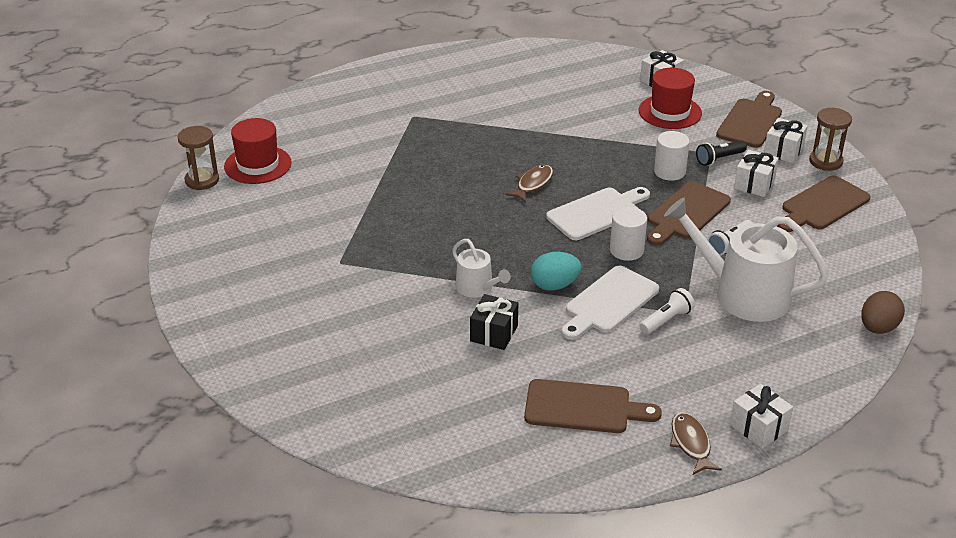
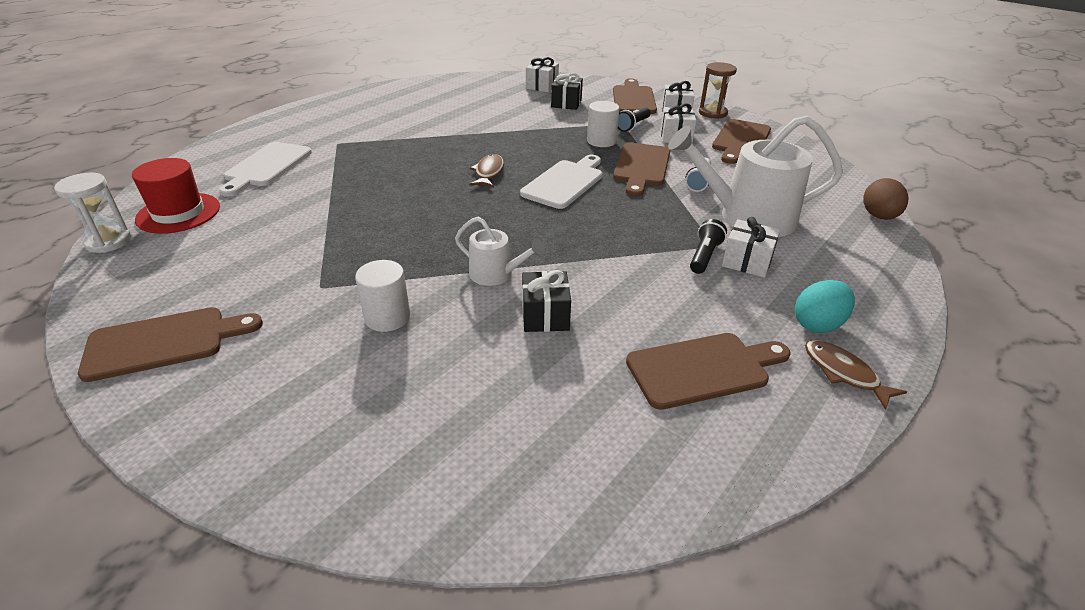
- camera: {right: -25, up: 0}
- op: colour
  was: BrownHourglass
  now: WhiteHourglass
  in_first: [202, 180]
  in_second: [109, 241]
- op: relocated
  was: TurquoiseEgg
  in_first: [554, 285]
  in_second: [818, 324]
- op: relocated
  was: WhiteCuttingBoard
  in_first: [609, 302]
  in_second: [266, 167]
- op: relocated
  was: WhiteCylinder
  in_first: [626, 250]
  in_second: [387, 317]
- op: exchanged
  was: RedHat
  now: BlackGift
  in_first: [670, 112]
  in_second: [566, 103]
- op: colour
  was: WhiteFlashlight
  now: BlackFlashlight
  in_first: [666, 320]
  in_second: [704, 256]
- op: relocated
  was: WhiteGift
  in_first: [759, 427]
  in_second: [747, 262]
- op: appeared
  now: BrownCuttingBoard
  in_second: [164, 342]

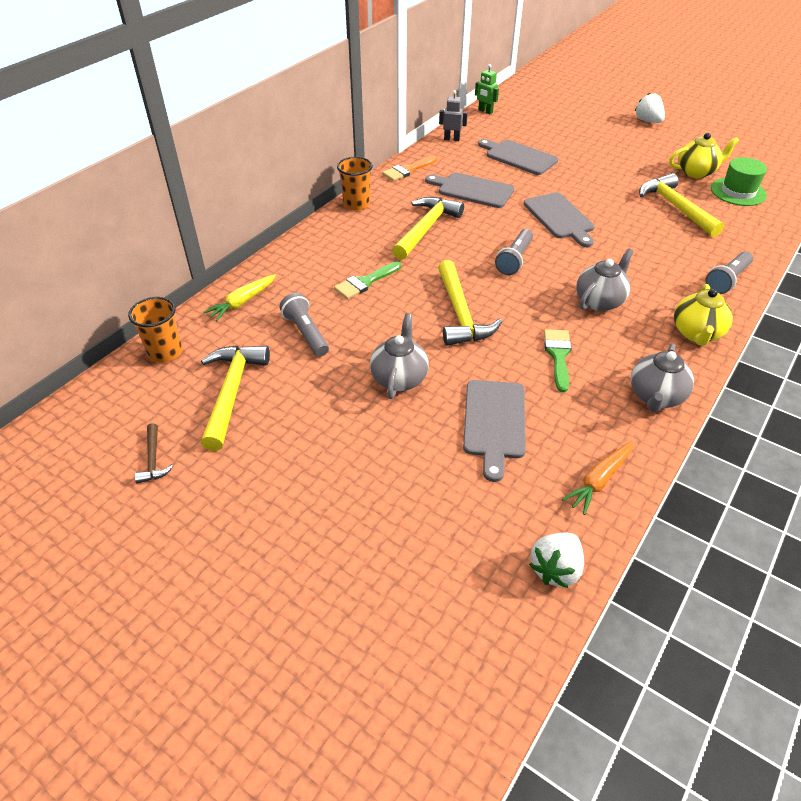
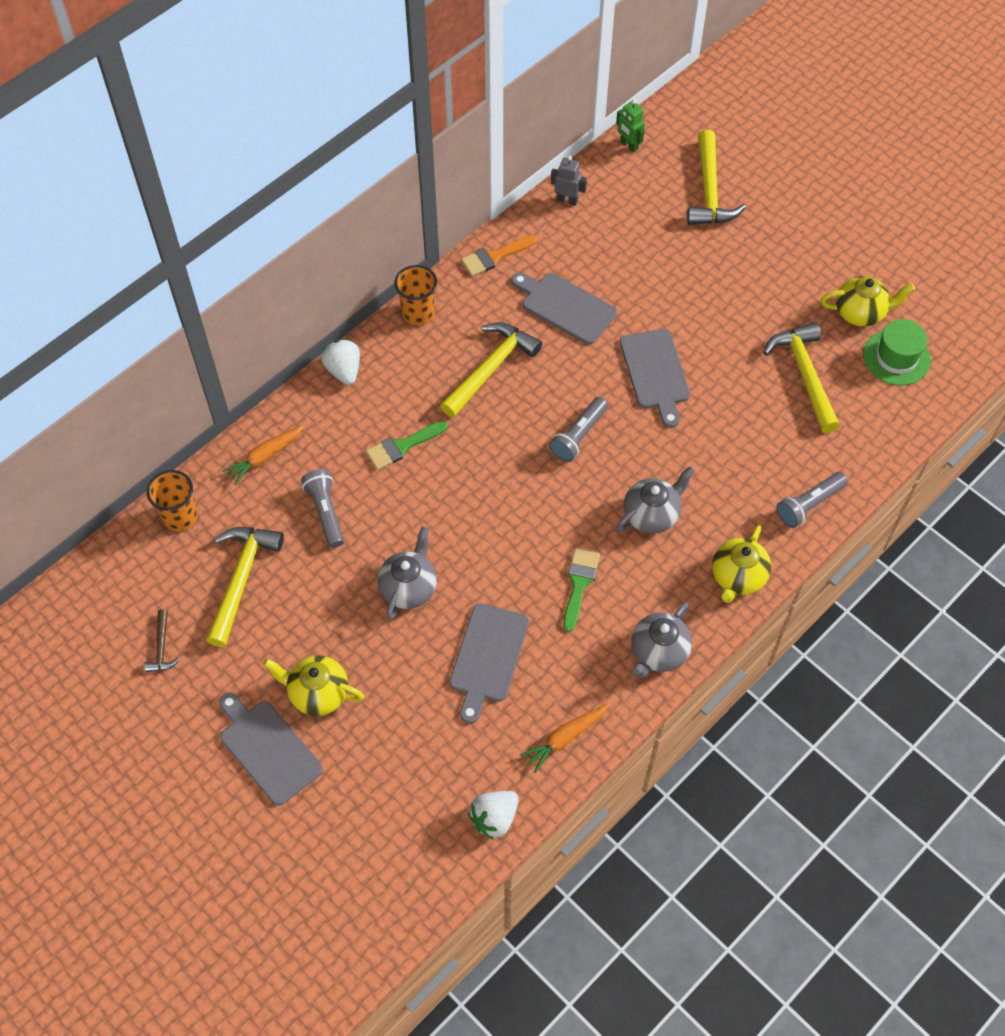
- camera: {right: 10, up: 15}
- op: colour
  was: YellowCarrot
  now: OrangeCarrot
  in_first: [242, 302]
  in_second: [265, 457]
- op: relocated
  was: YellowHammer
  in_first: [460, 314]
  in_second: [709, 191]
- op: relocated
  was: GreyCuttingBoard
  in_first: [519, 157]
  in_second: [268, 749]
- op: relocated
  was: WhiteStrawberry
  in_first: [648, 121]
  in_second: [343, 370]
- op: appeared
  now: YellowTeapot
  in_second: [318, 693]

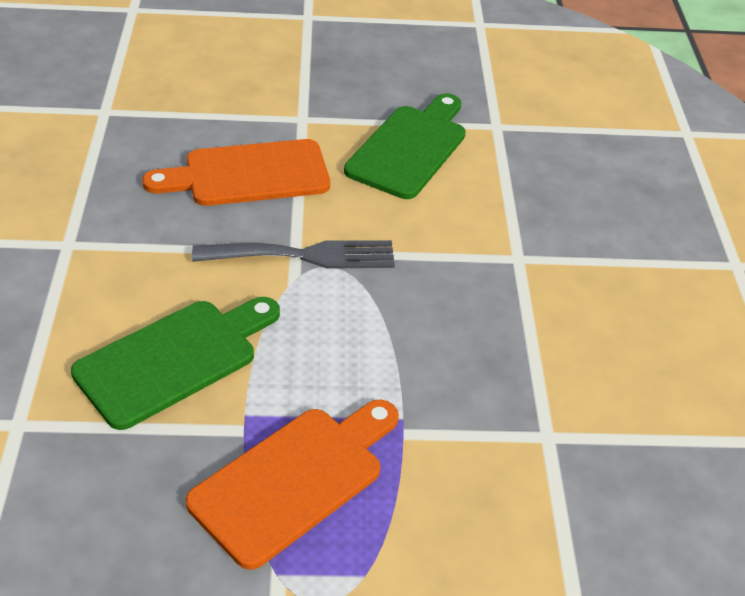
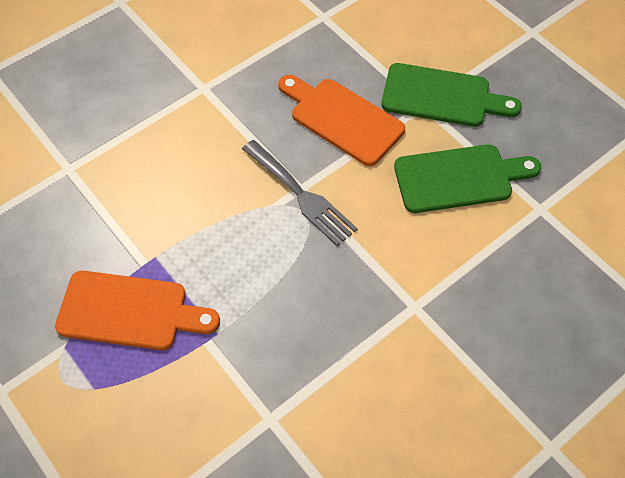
- camera: {right: 55, up: 15}
- op: relocated
  was: GreenCuttingBoard
  in_first: [174, 359]
  in_second: [442, 96]

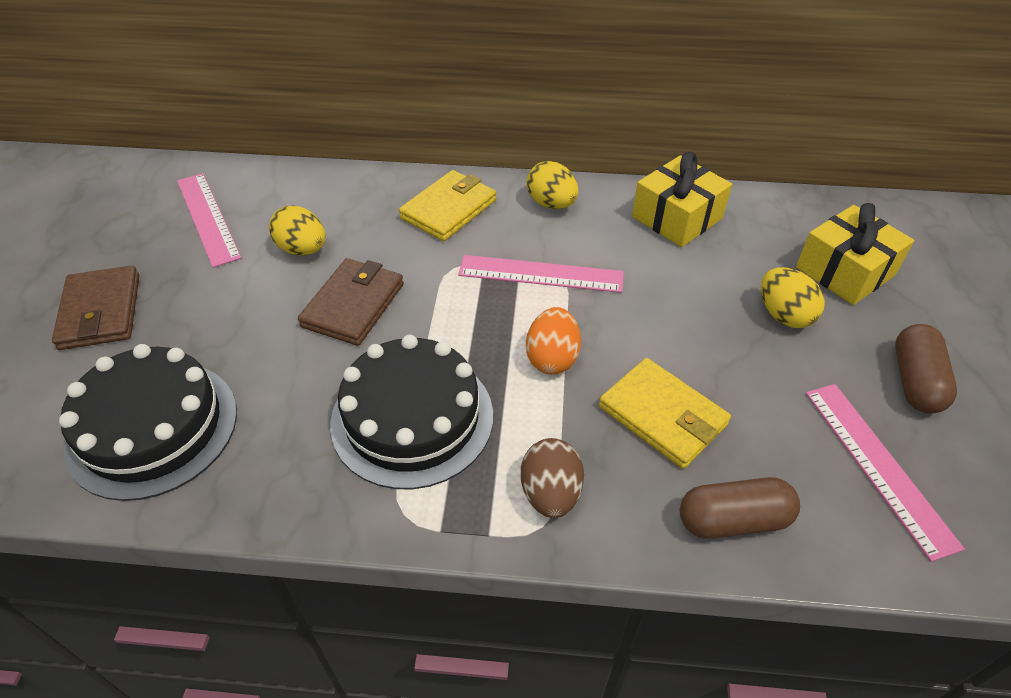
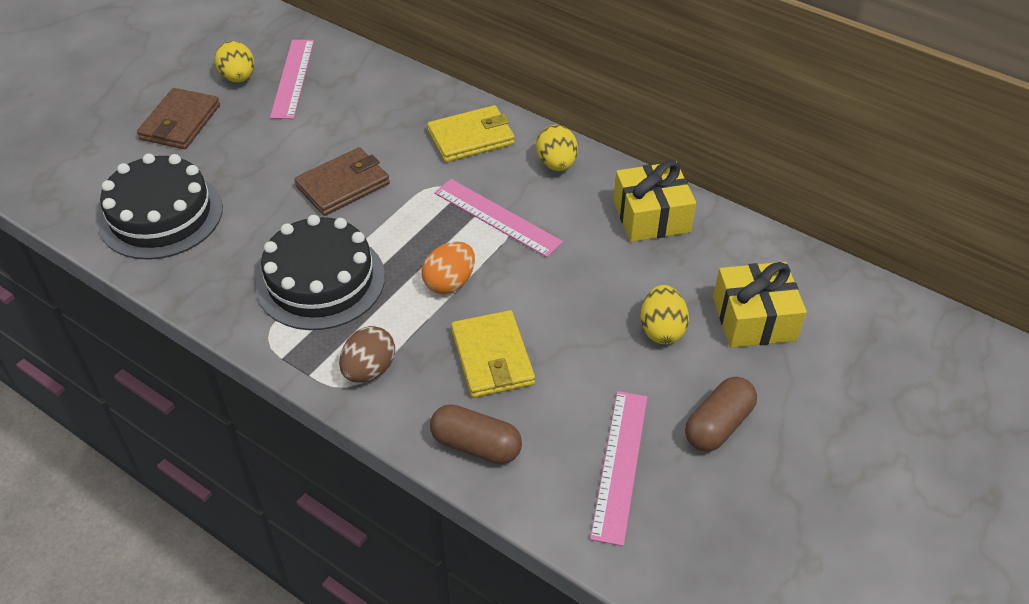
- camera: {right: 30, up: 0}
- op: relocated
  was: YellowEgg
  in_first: [302, 249]
  in_second: [238, 78]

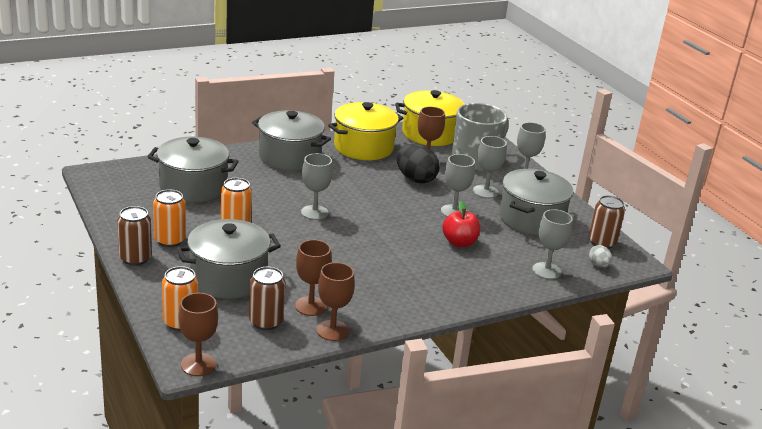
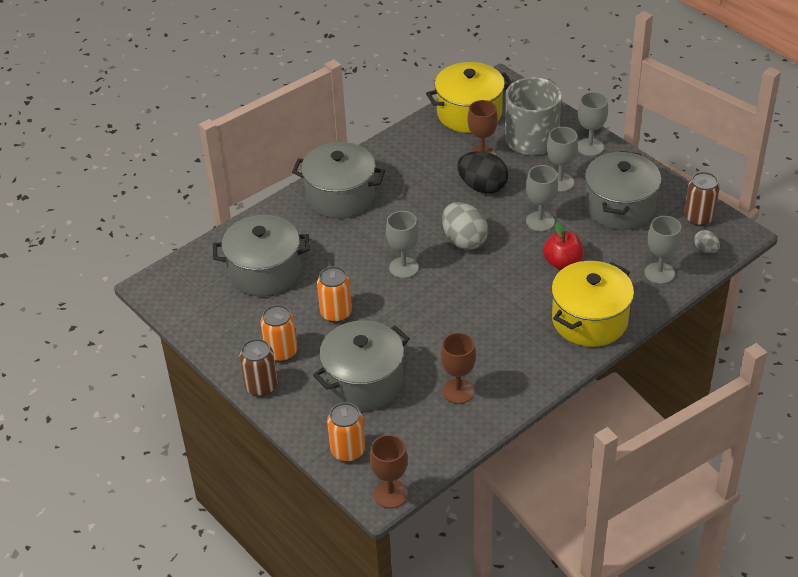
- camera: {right: -10, up: 15}
- op: missing
  was: BrownCan
  in_first: [266, 322]
- op: missing
  was: BrownGoblet
  in_first: [332, 330]
- op: relocated
  was: YellowPot
  in_first: [363, 147]
  in_second: [589, 320]
- op: appeared
  now: GreyEgg
  in_second: [464, 240]

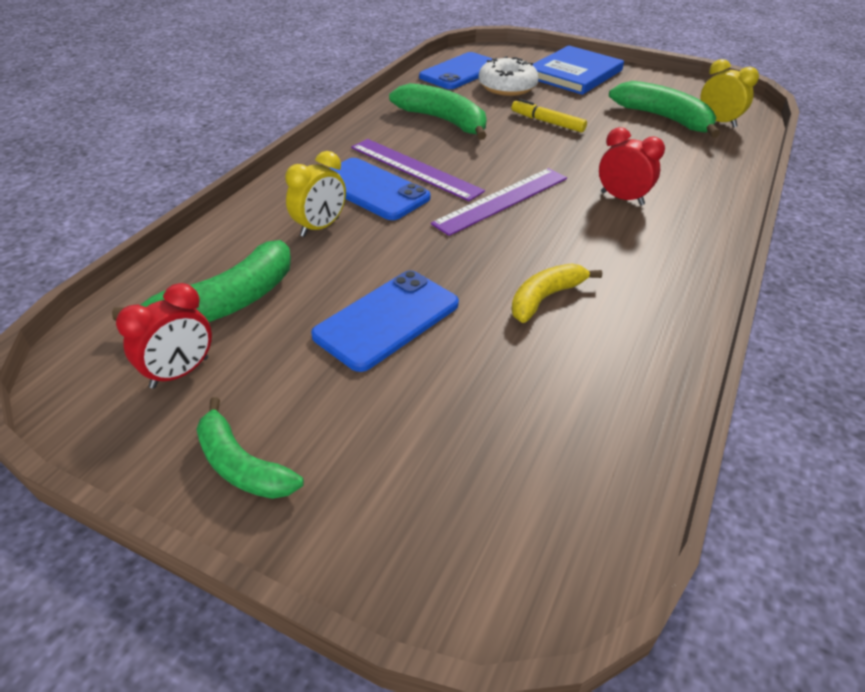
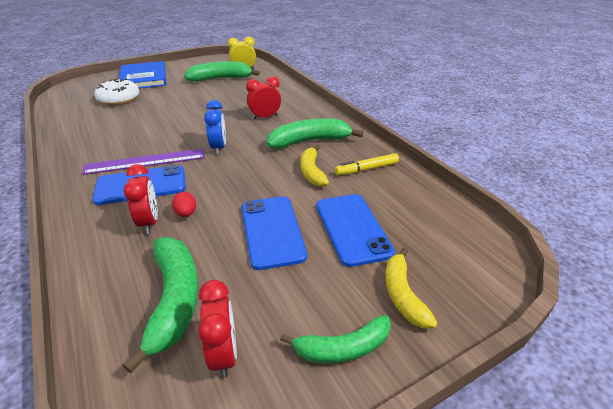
- camera: {right: -55, up: -5}
- op: colour
  was: YellowClock
  now: RedClock
  in_first: [320, 227]
  in_second: [149, 222]
- op: relocated
  was: GreenBanana
  in_first: [444, 121]
  in_second: [309, 141]
- op: relocated
  was: BluePhone
  in_first: [460, 72]
  in_second: [352, 228]
- op: exchanged
  was: PurpleRuler
  now: BlueClock
  in_first: [502, 200]
  in_second: [219, 148]
- op: relocated
  was: YellowMarker
  in_first: [547, 122]
  in_second: [366, 169]
- op: appeared
  now: RedEgg
  in_second: [186, 213]
- op: appeared
  now: YellowBanana
  in_second: [402, 294]

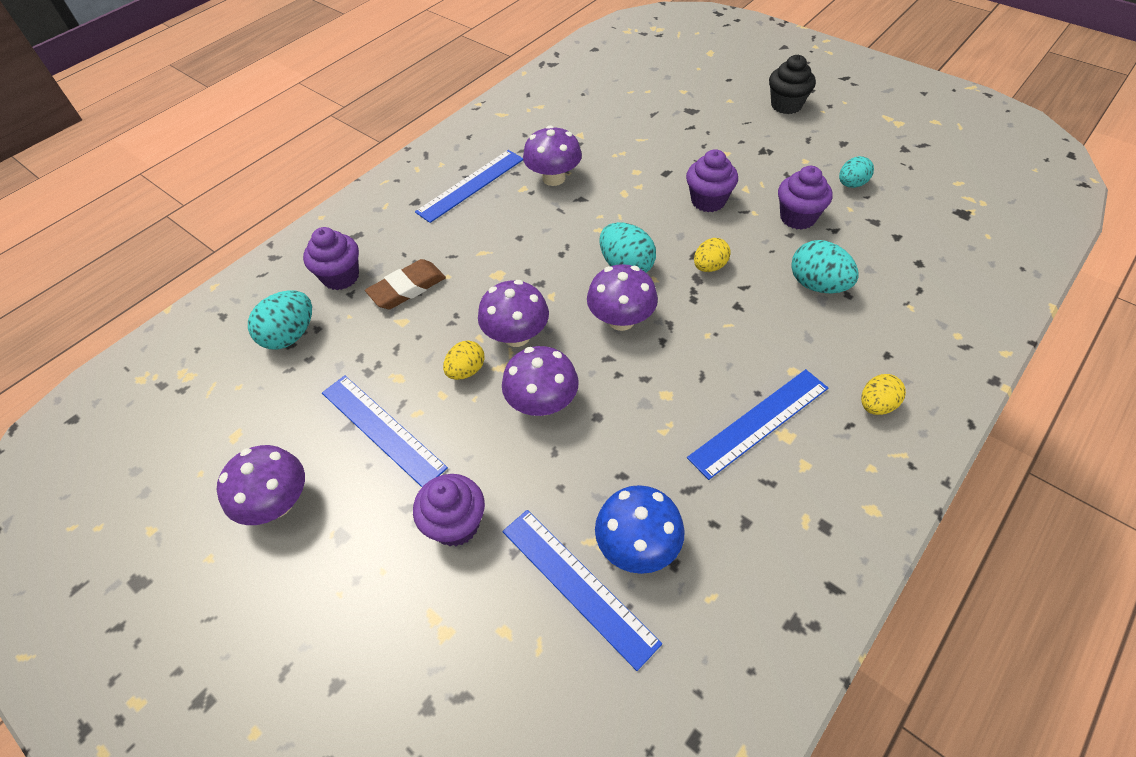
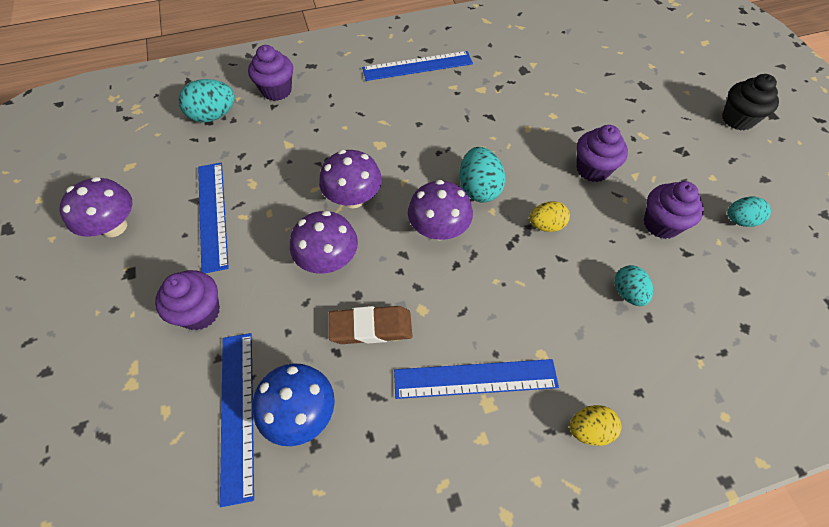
- camera: {right: 30, up: 5}
- op: relocated
  was: BrownEraser
  in_first: [407, 288]
  in_second: [371, 327]
- op: missing
  was: YellowEgg
  in_first: [466, 371]
- op: missing
  was: PurpleMushroom
  in_first: [553, 178]
- op: size
  was: TurquoiseEgg
  in_first: [817, 285]
  in_second: [627, 293]
  ratio: 0.66

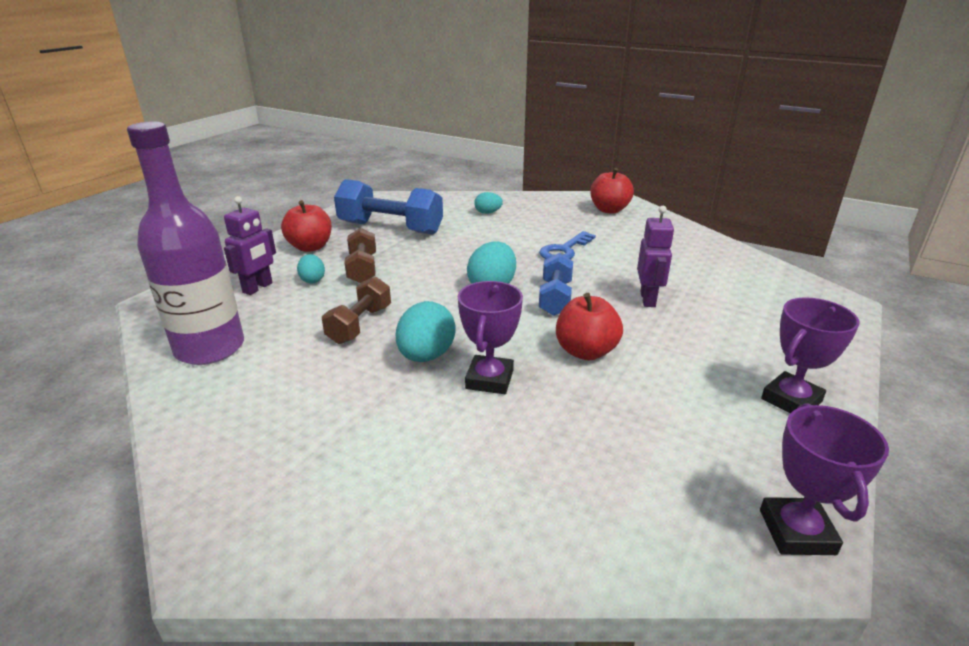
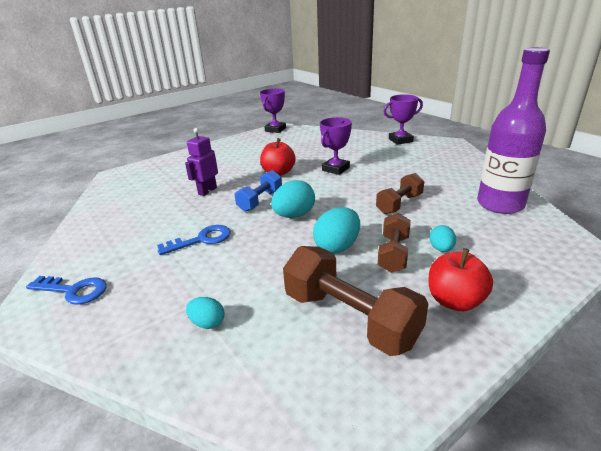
- camera: {right: -155, up: 0}
- op: missing
  was: PurpleRobot
  in_first: [258, 288]
- op: colour
  was: BlueDumbbell
  now: BrownDumbbell
  in_first: [390, 228]
  in_second: [350, 318]
- op: relocated
  was: TurquoiseEgg
  in_first: [426, 356]
  in_second: [337, 247]
- op: exchanged
  was: RedApple
  now: BlueKey
  in_first: [609, 210]
  in_second: [73, 290]
- op: relocated
  was: PurpleTrophy
  in_first: [791, 400]
  in_second: [400, 140]

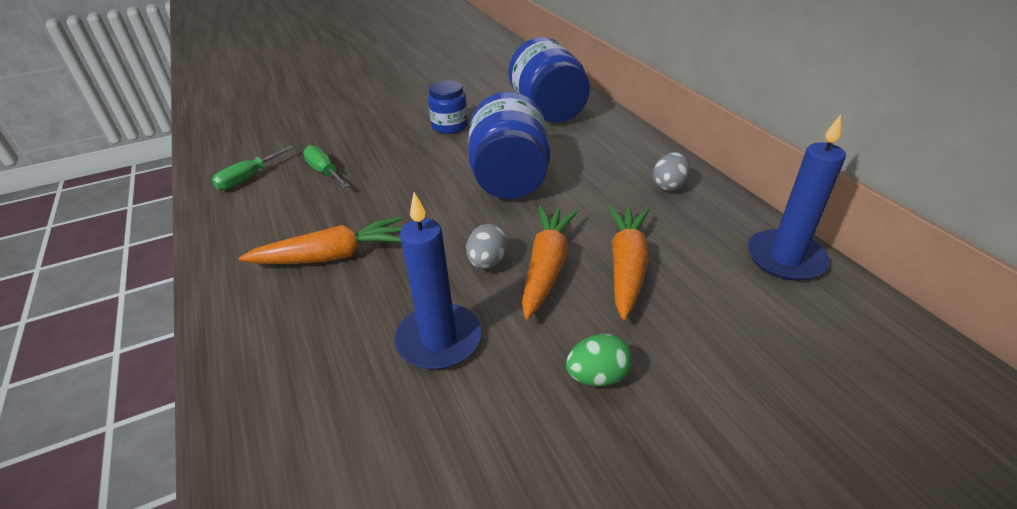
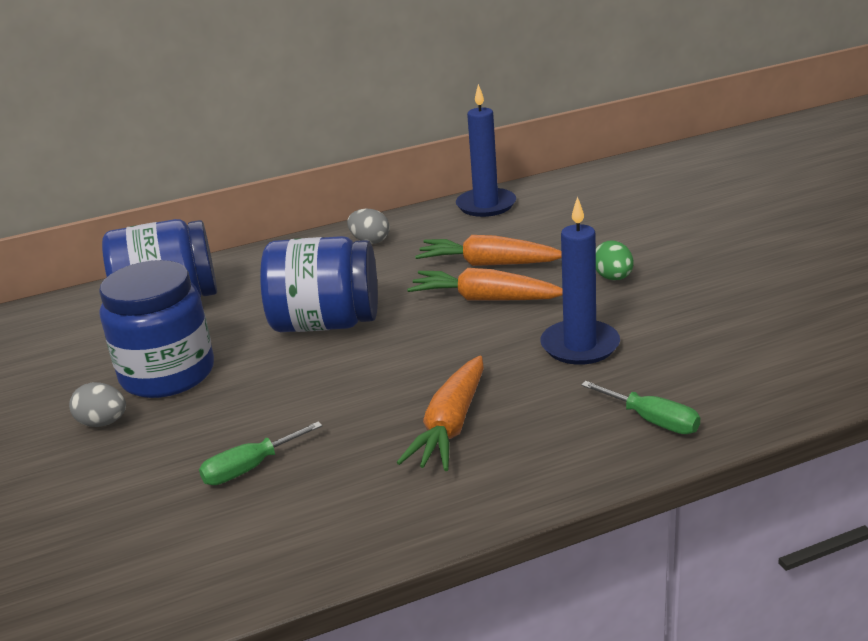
- camera: {right: -85, up: -10}
- op: relocated
  was: GreenScrewdriver
  in_first: [248, 178]
  in_second: [652, 421]
- op: spun
  was: OrangeCarrot
  in_first: [332, 256]
  in_second: [451, 426]
  clockwise: -150
- op: size
  was: BlueJar
  in_first: [449, 126]
  in_second: [168, 374]
  ratio: 1.78
- op: relocated
  was: GreyEgg
  in_first: [487, 262]
  in_second: [103, 423]

